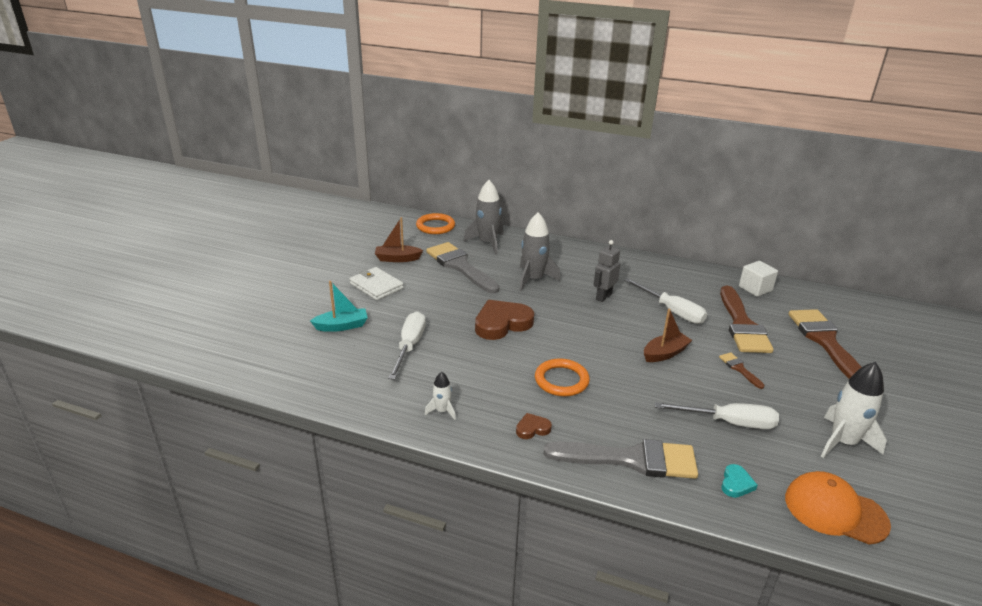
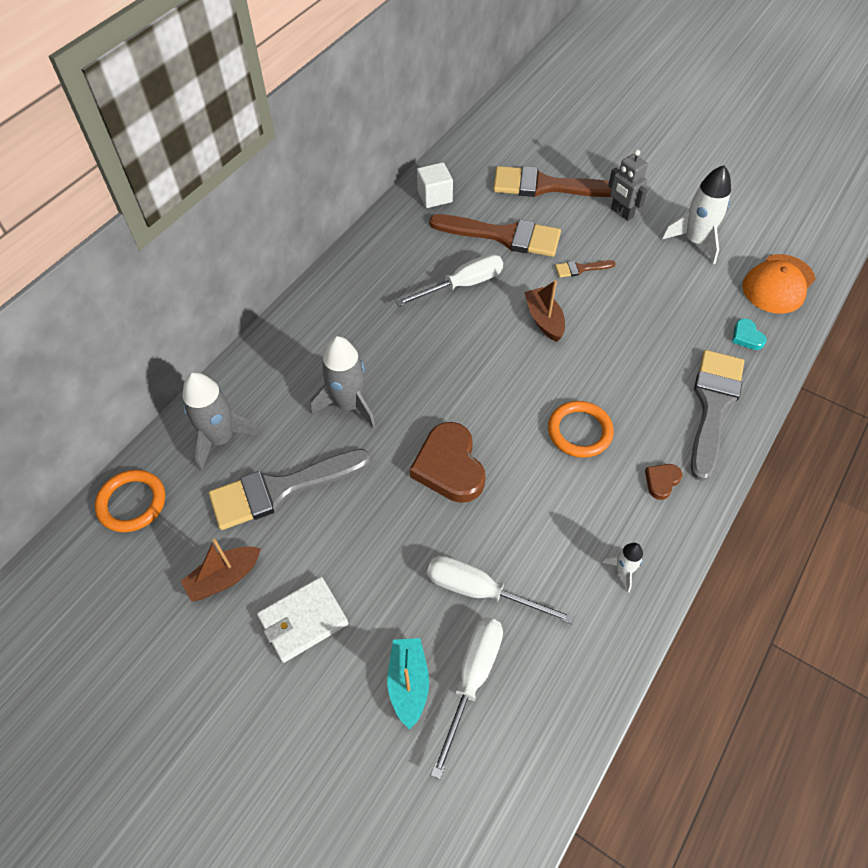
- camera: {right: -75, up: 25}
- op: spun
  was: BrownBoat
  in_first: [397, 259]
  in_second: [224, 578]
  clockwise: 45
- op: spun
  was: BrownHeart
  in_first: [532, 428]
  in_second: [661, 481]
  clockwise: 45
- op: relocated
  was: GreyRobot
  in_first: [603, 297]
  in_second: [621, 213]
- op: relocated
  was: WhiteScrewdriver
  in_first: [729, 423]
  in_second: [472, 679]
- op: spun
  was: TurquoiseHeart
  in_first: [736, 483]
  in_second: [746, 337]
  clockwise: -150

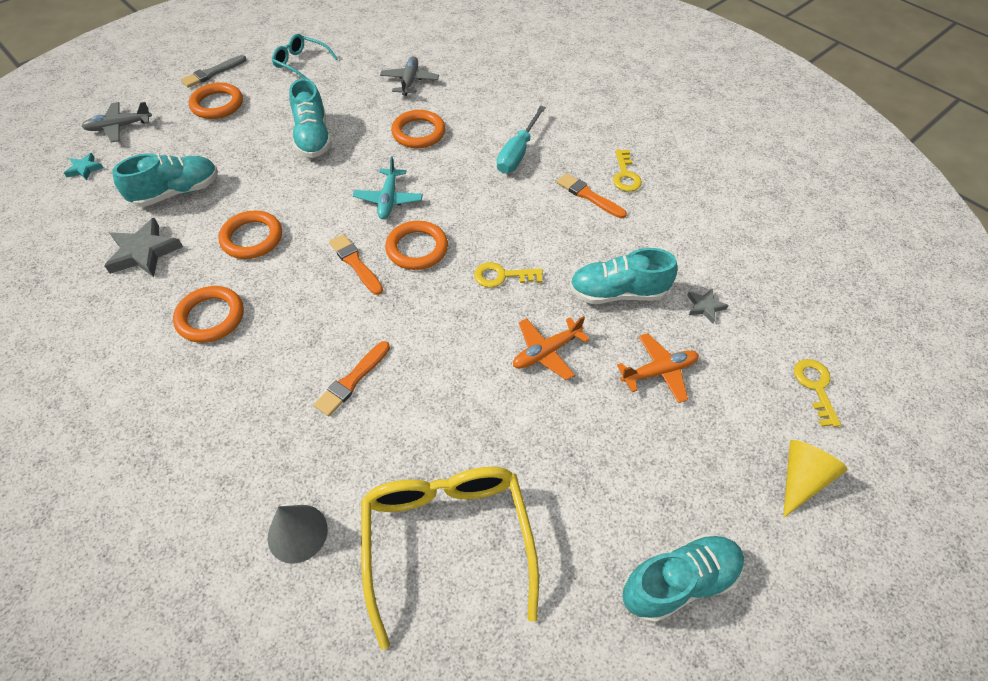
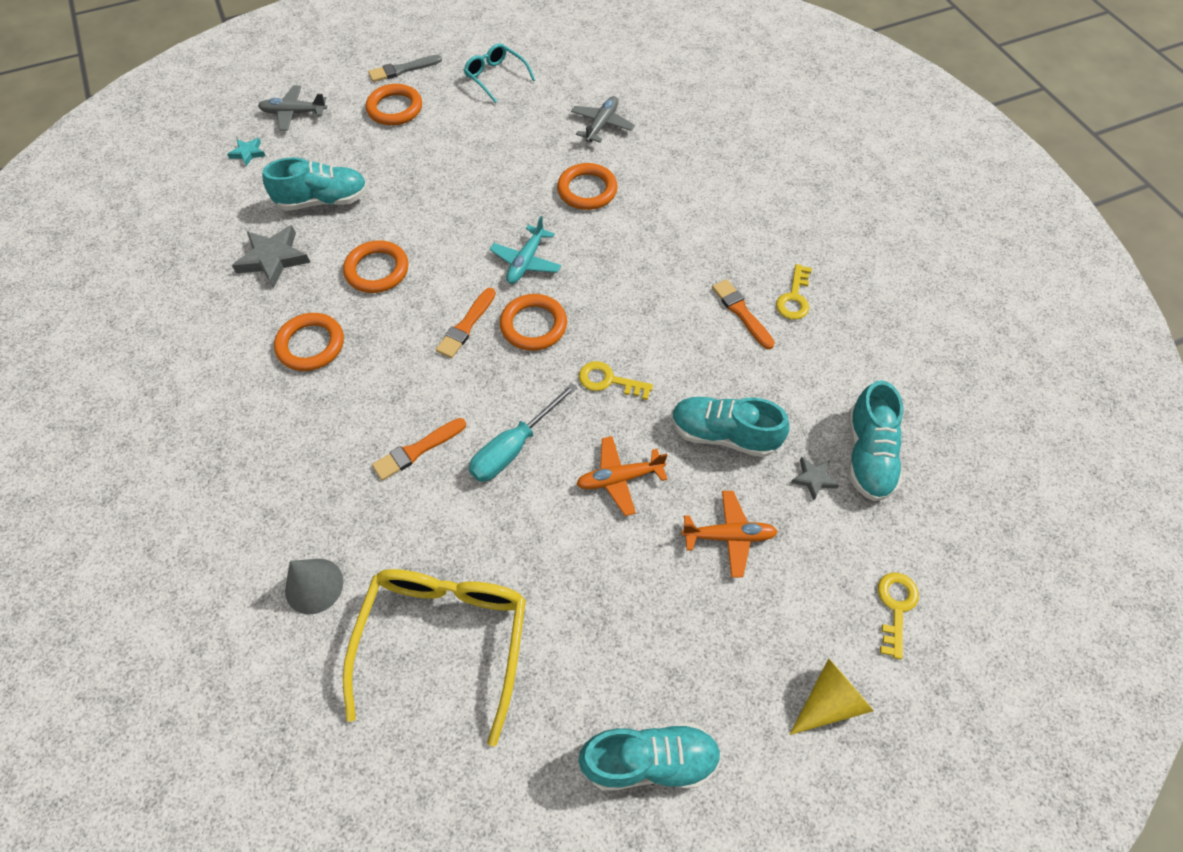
- camera: {right: 20, up: 5}
- op: relocated
  was: TurquoiseShoe
  in_first: [313, 138]
  in_second: [868, 455]
- op: spun
  was: OrangeBrush
  in_first: [355, 263]
  in_second: [466, 325]
  clockwise: -135
- op: relocated
  was: TurquoiseScrewdriver
  in_first: [517, 153]
  in_second: [513, 447]

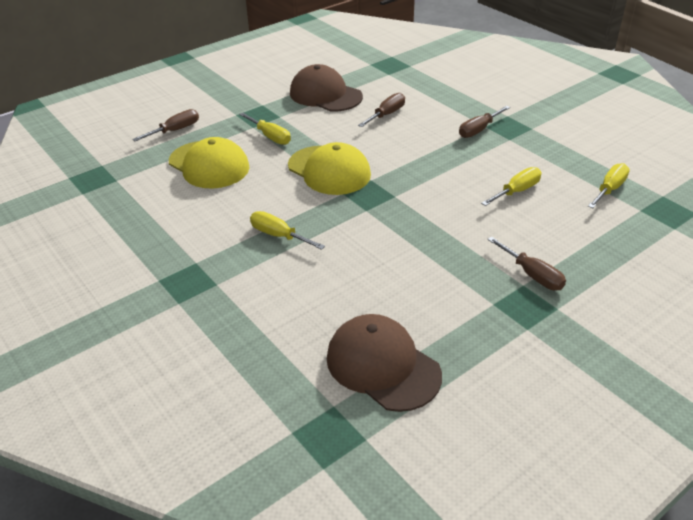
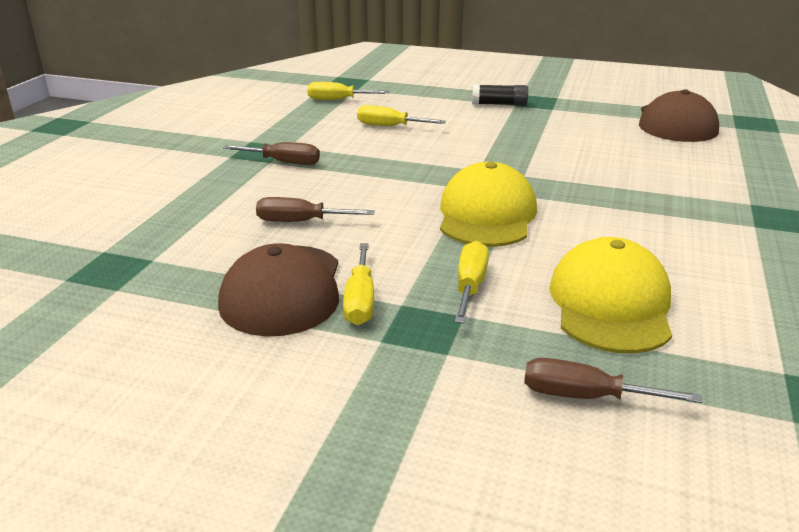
- camera: {right: -125, up: -10}
- op: relocated
  was: YellowScrewdriver
  in_first: [279, 235]
  in_second: [360, 301]
- op: exchanged
  was: BrownScrewdriver
  now: BlackGlueStick
  in_first: [532, 275]
  in_second: [499, 104]

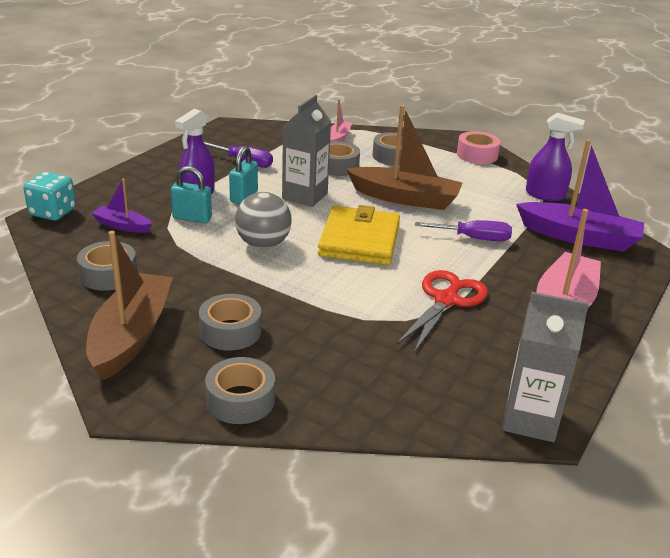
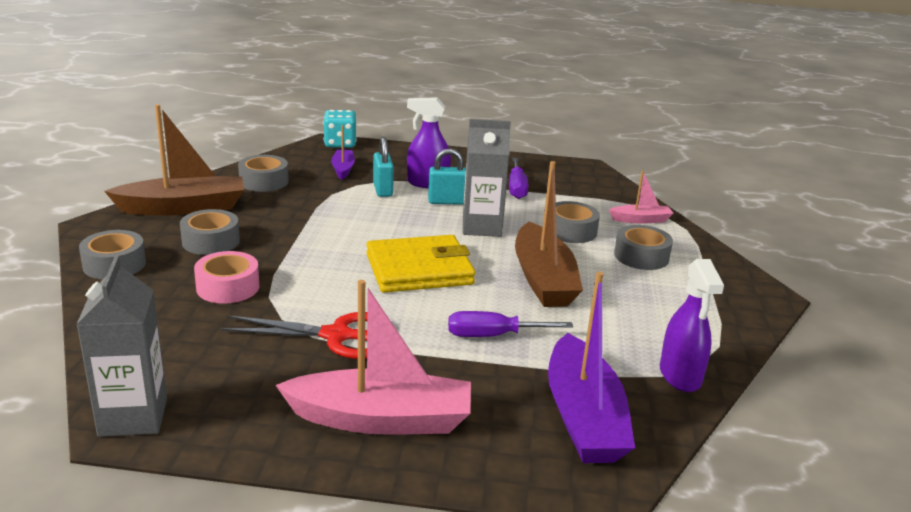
- camera: {right: 65, up: -5}
- op: missing
  was: GreyBall
  in_first: [263, 244]
- op: spun
  was: PurpleScrewdriver
  in_first: [474, 238]
  in_second: [493, 336]
  clockwise: 105
- op: relocated
  was: PinkTape
  in_first: [477, 155]
  in_second: [228, 287]

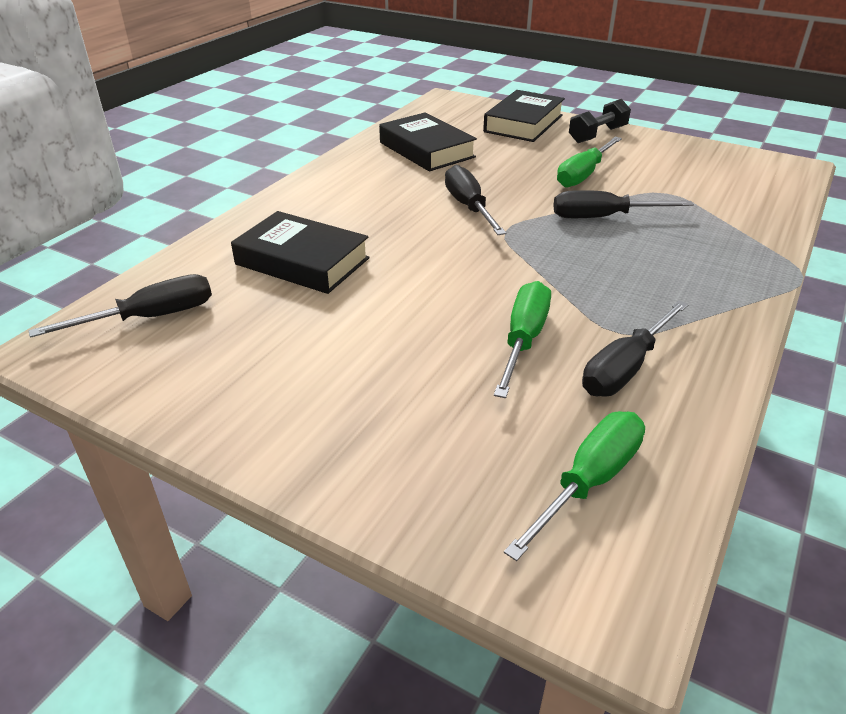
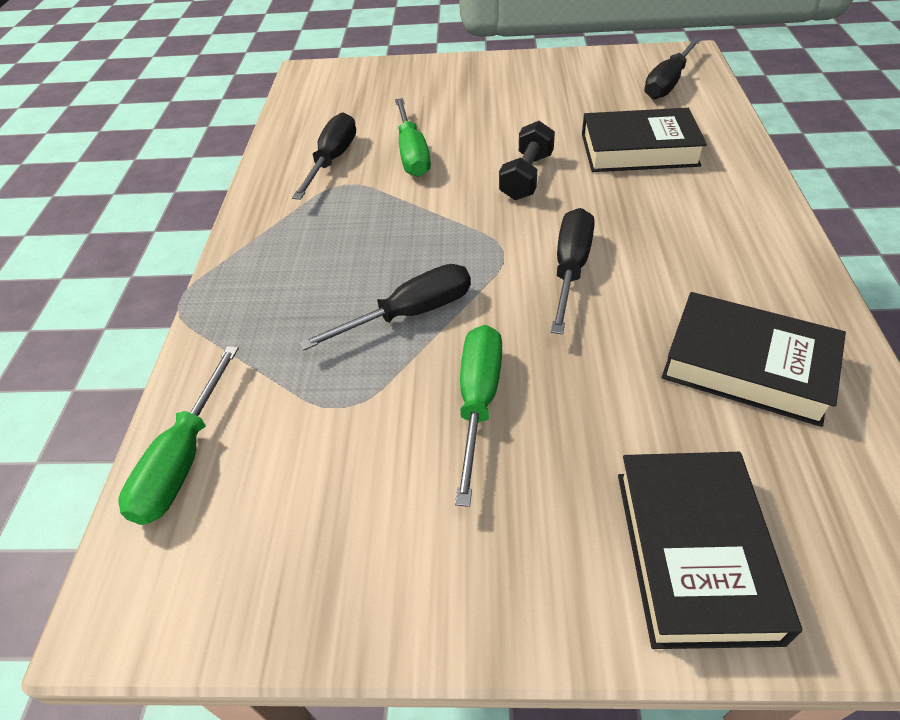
- camera: {right: 155, up: 10}
- op: spun
  was: BlackScrewdriver
  in_first: [469, 207]
  in_second: [570, 269]
  clockwise: -120
- op: relocated
  was: GreenScrewdriver
  in_first: [589, 481]
  in_second: [184, 459]
- op: relocated
  was: BlackDumbbell
  in_first: [597, 135]
  in_second: [527, 176]

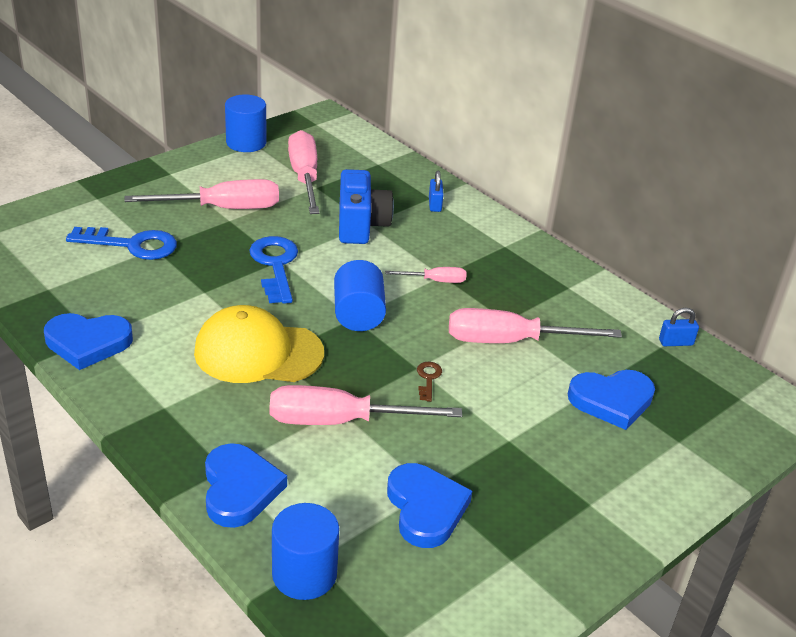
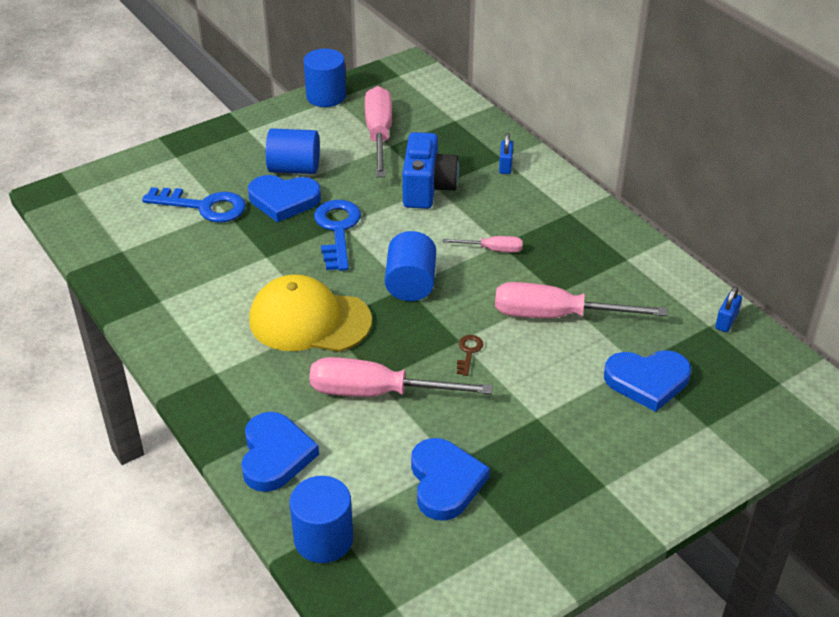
- camera: {right: 10, up: 5}
- op: relocated
  was: BlueHeart
  in_first: [88, 343]
  in_second: [284, 200]
- op: exchanged
  was: PinkScrewdriver
  now: BlueCylinder
  in_first: [222, 208]
  in_second: [294, 168]
- op: spun
  was: BluePadlock
  in_first: [675, 342]
  in_second: [726, 321]
  clockwise: -60

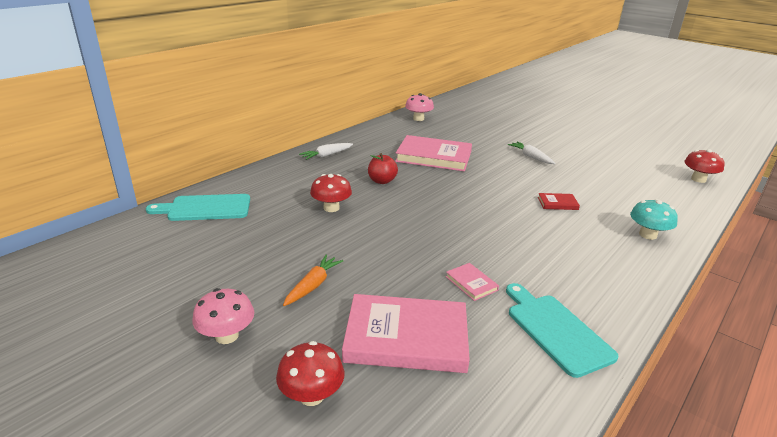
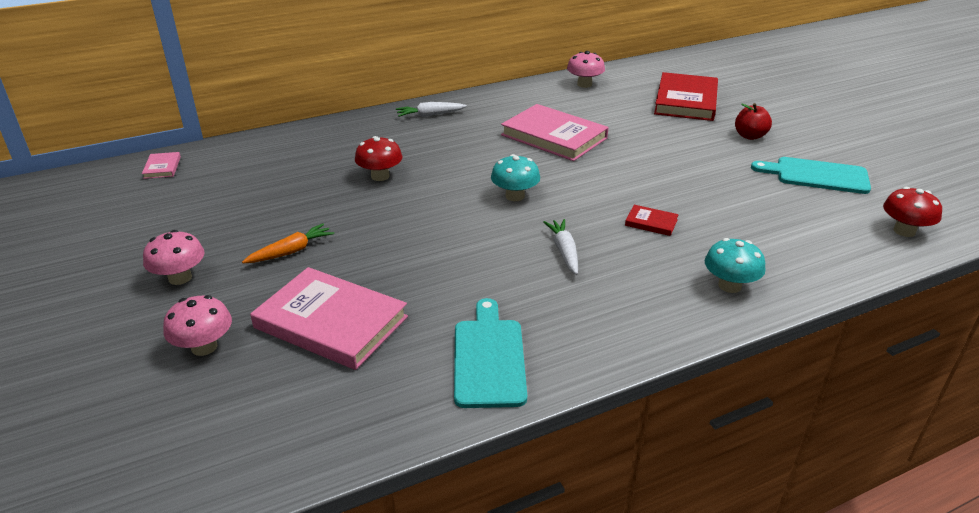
- camera: {right: 25, up: 5}
- op: relocated
  was: TurquoiseCuttingBoard
  in_first: [205, 208]
  in_second: [817, 175]
- op: colour
  was: RedMushroom
  now: PinkMushroom
  in_first: [311, 395]
  in_second: [204, 347]
- op: relocated
  was: RedApple
  in_first: [382, 181]
  in_second: [750, 136]
- op: relocated
  was: PinkBook
  in_first: [471, 283]
  in_second: [162, 167]
- op: relocated
  was: WhiteCarrot
  in_first: [531, 157]
  in_second: [564, 251]
- op: appeared
  now: TurquoiseMushroom
  in_second: [515, 196]
- op: appeared
  now: RedBook
  in_second: [686, 101]

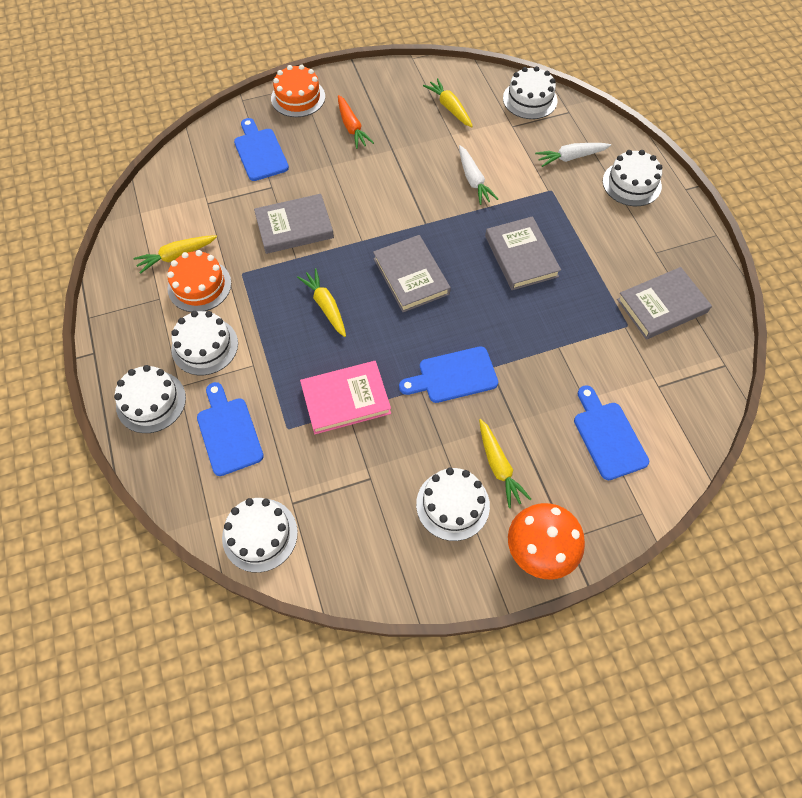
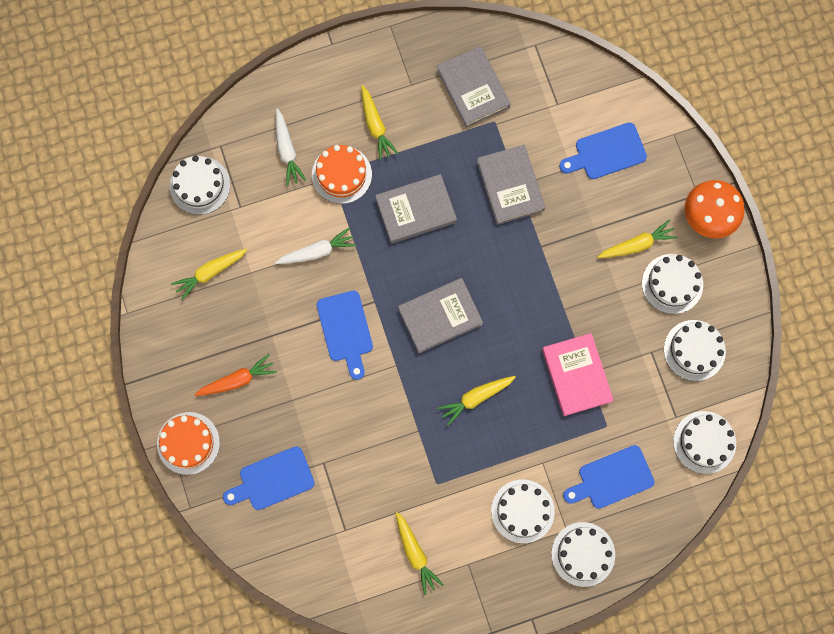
- camera: {right: -90, up: 15}
- op: relocated
  was: OrangeCake
  in_first: [199, 285]
  in_second: [341, 174]
- op: relocated
  was: GreyBook
  in_first: [294, 227]
  in_second: [510, 186]
- op: relocated
  was: BlueCuttingBoard
  in_first: [453, 376]
  in_second: [346, 330]
- op: relocated
  was: WhiteCake
  in_first: [631, 183]
  in_second: [694, 350]
- op: appeared
  now: YellowCarrot
  in_second: [375, 126]

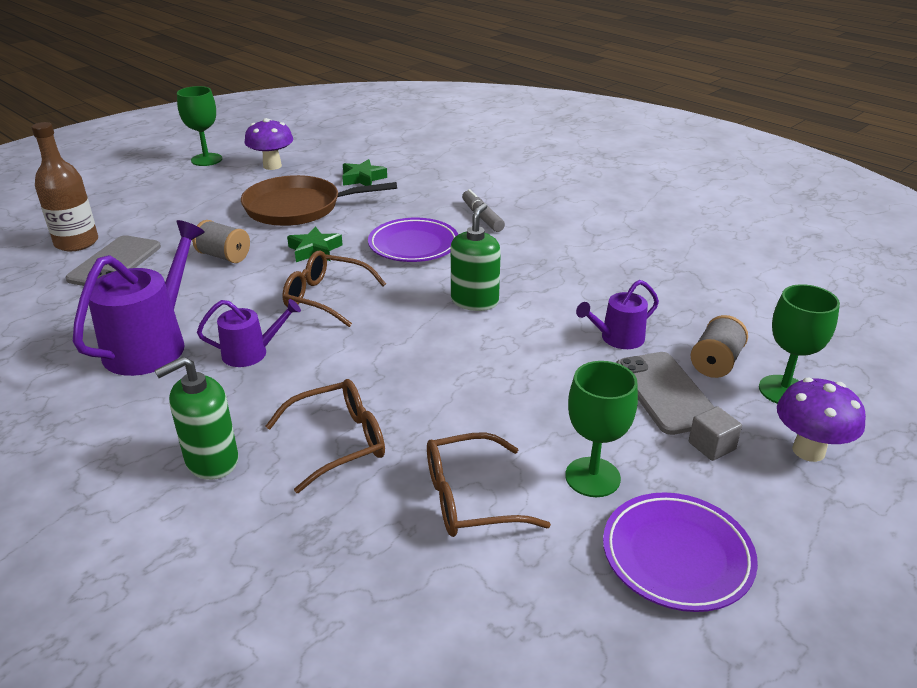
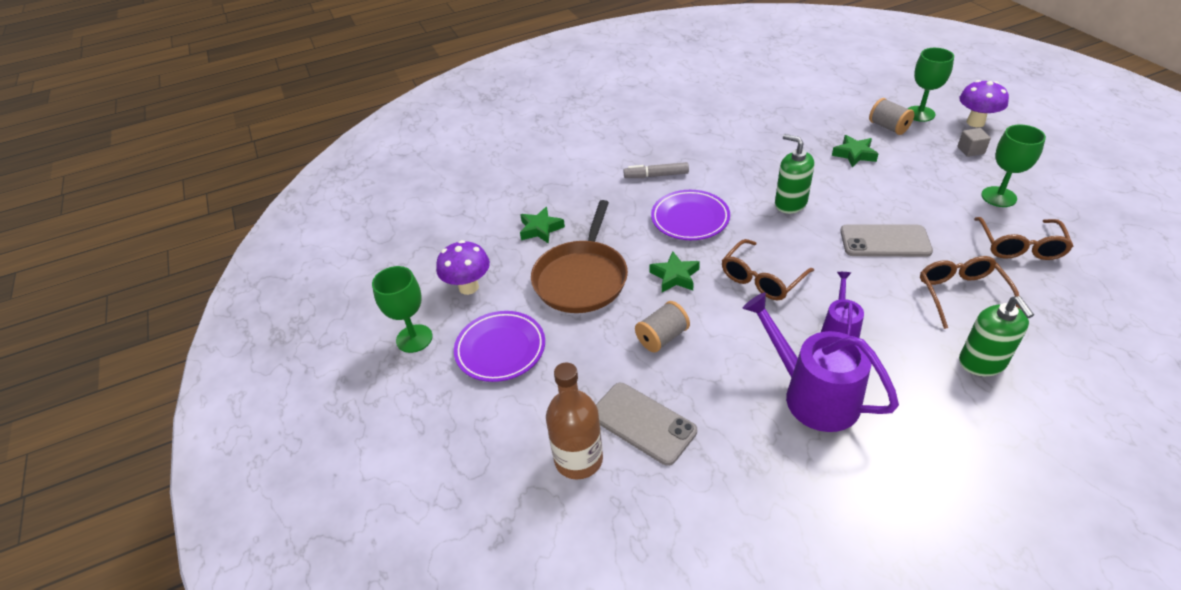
- camera: {right: -65, up: 10}
- op: exchanged
  was: PurpleWateringCan
  now: GreenStar
  in_first: [618, 338]
  in_second: [854, 154]
- op: relocated
  was: PurplePlate
  in_first: [677, 556]
  in_second: [500, 349]
- op: relocated
  was: GreyPhone
  in_first: [665, 393]
  in_second: [885, 241]

